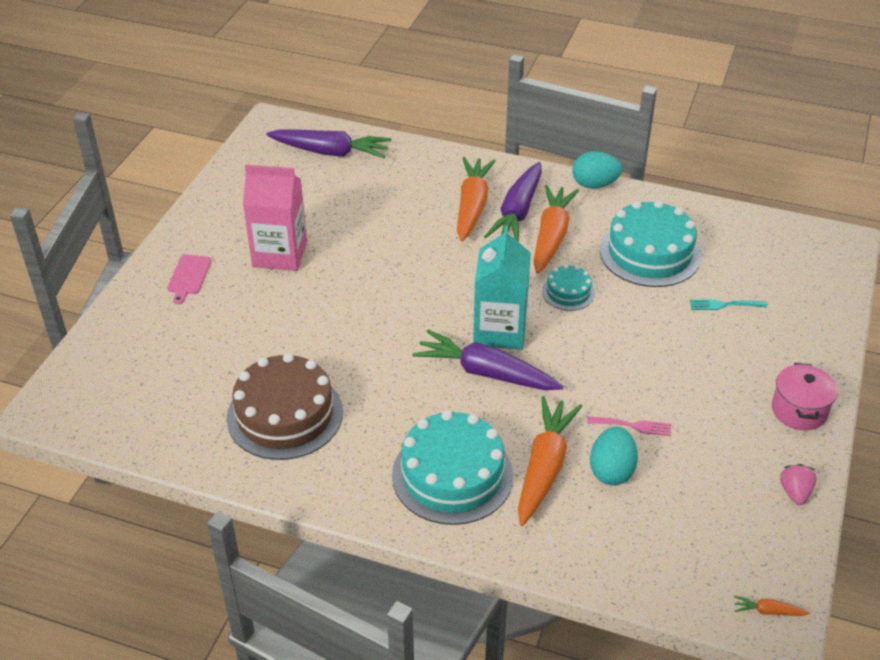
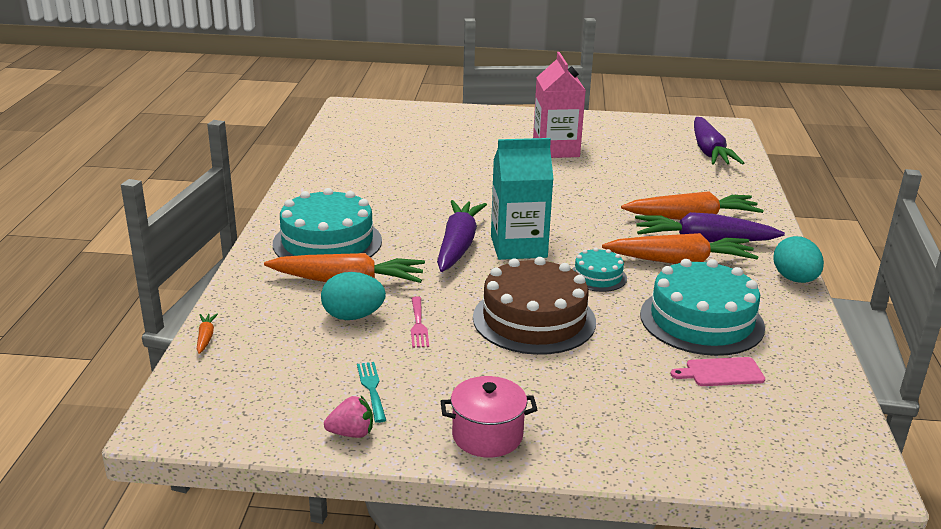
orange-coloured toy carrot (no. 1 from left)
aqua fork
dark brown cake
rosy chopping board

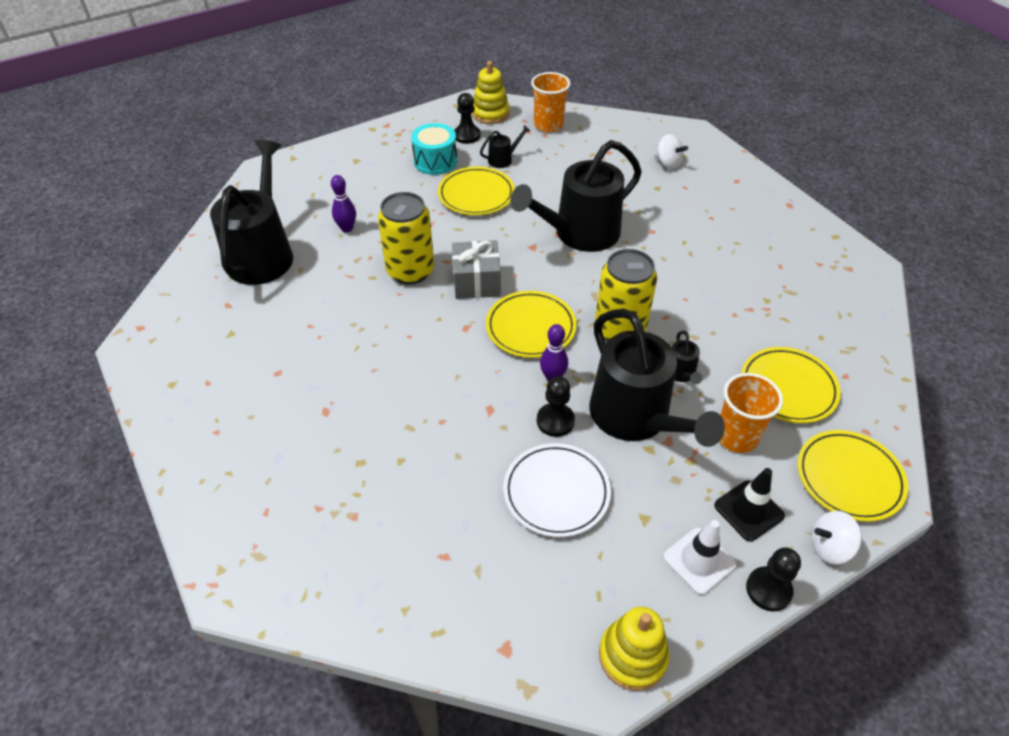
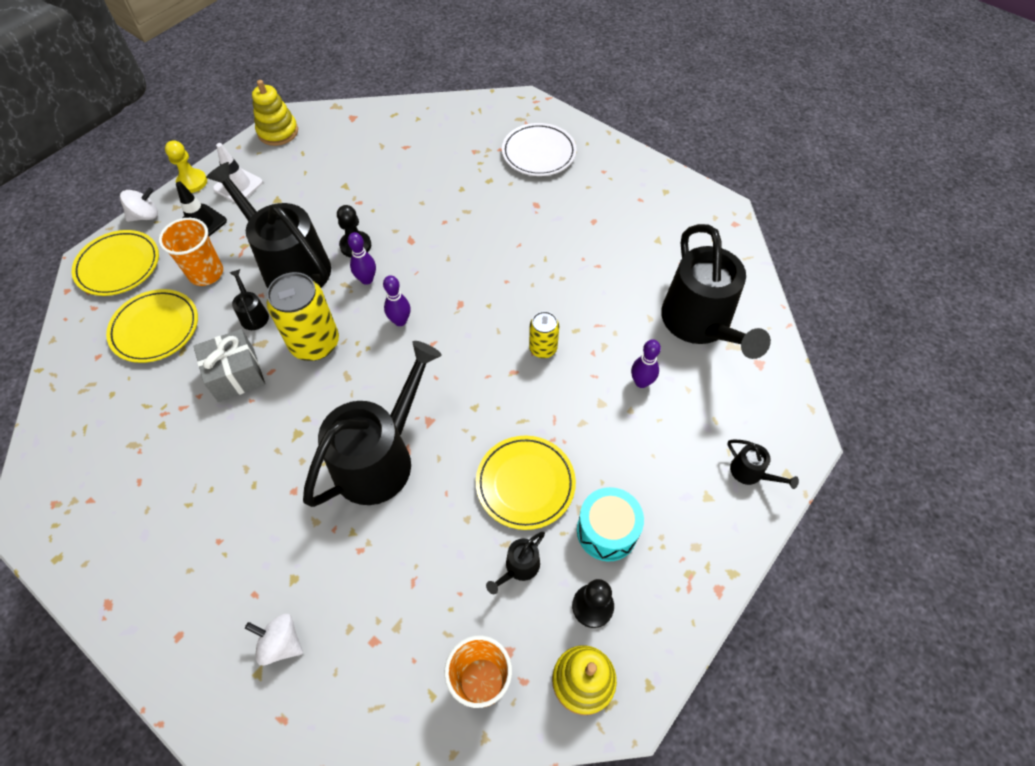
golden pawn
grey present
purple skittle (no. 2 from left)
snow-white flat dish
golden soda can (no. 2 from left)
jet-black watering can (no. 6 from left)

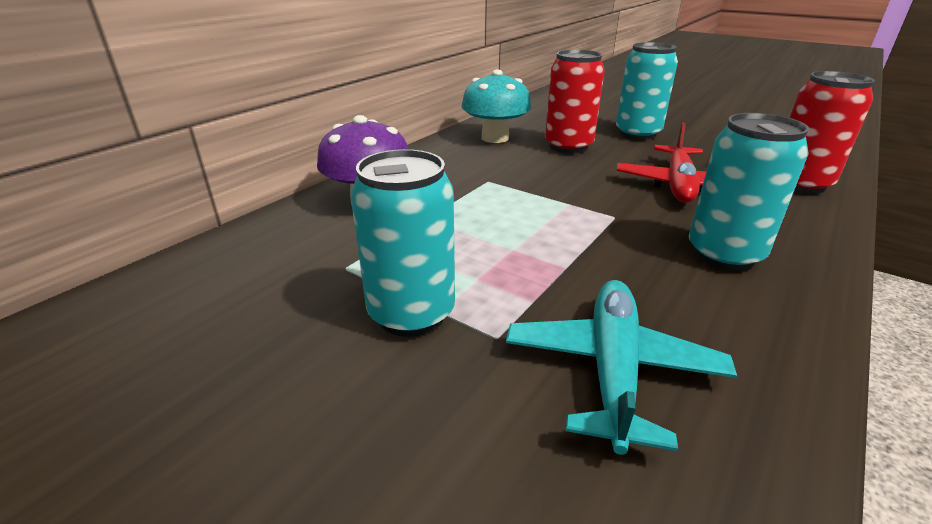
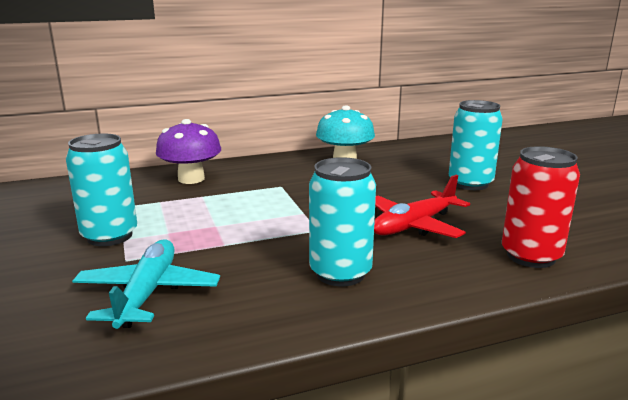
aqua aeroplane
crimson soda can (no. 1 from left in the first image)

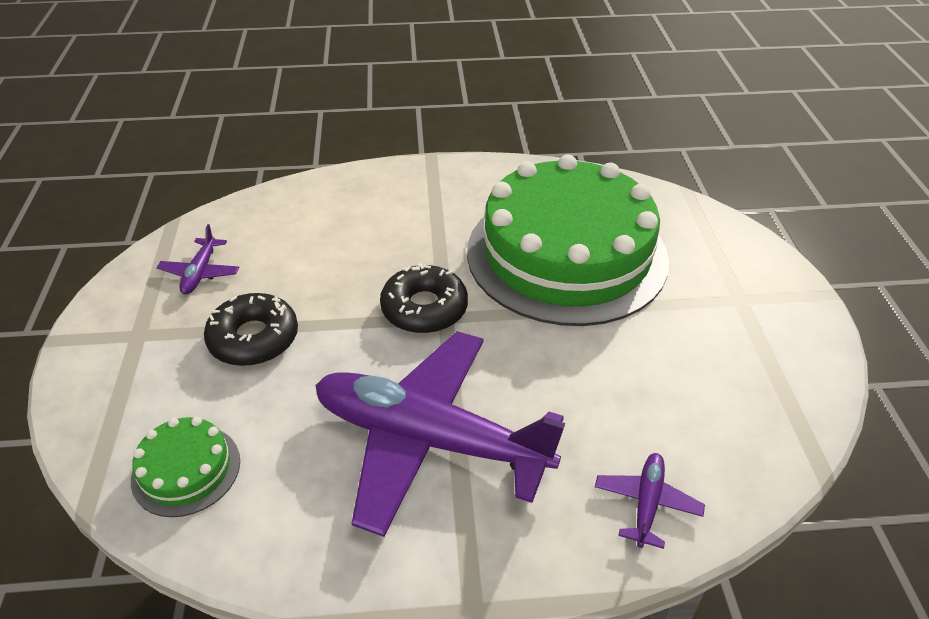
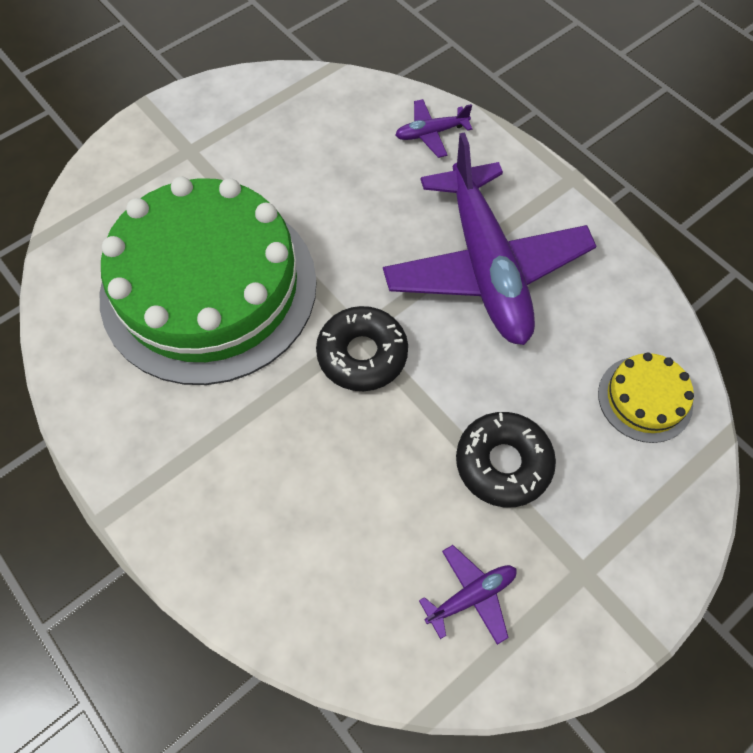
golden cake

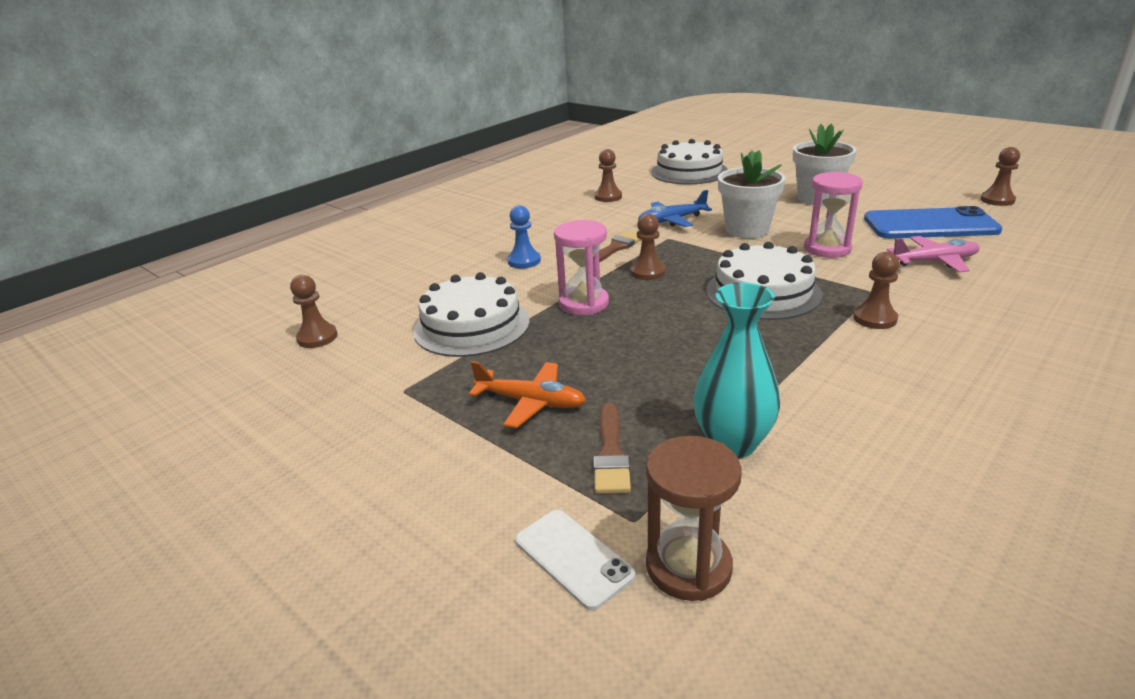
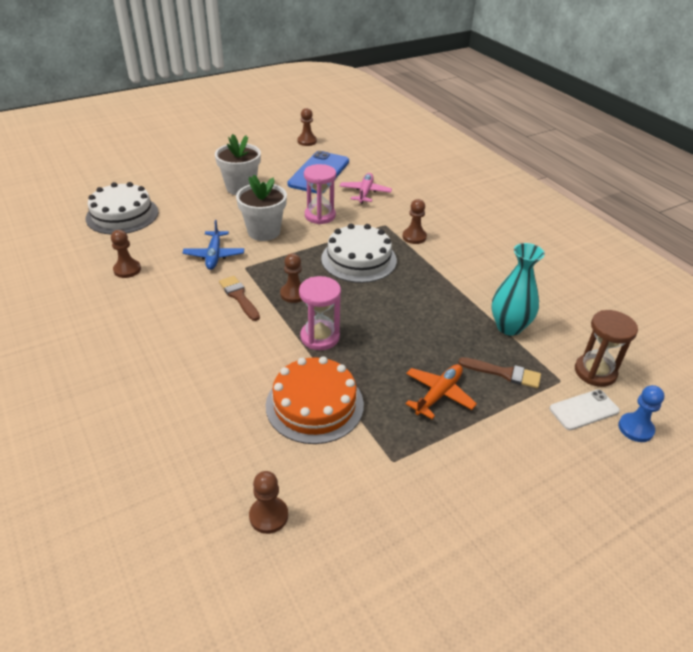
orange-coloured cake
blue pawn

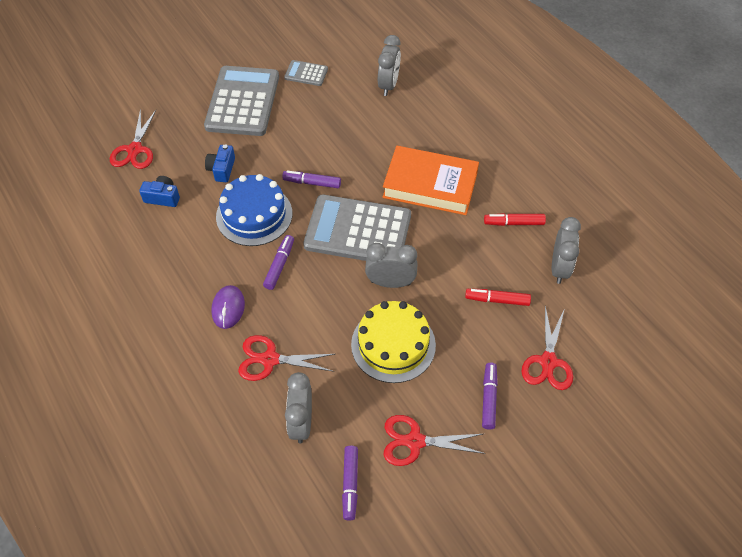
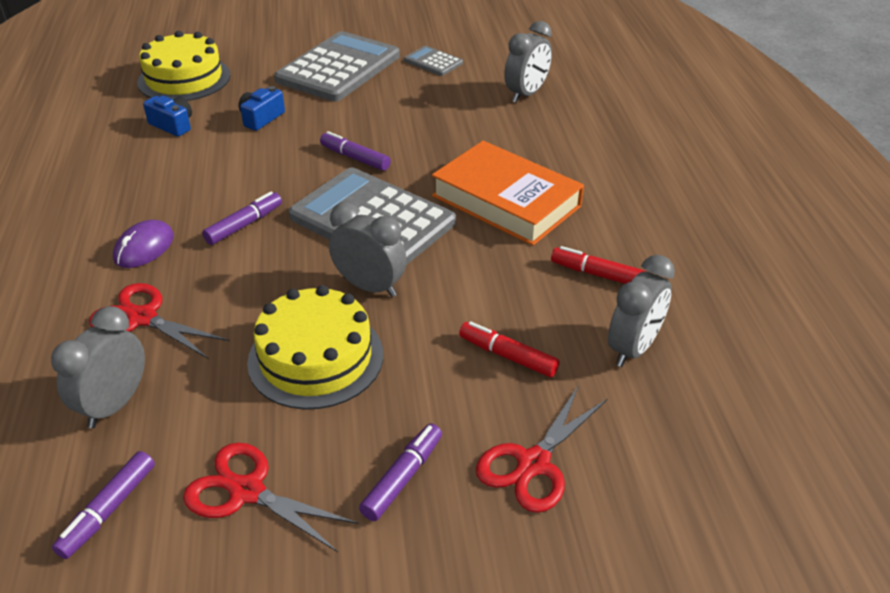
golden cake (no. 1 from left)
blue cake

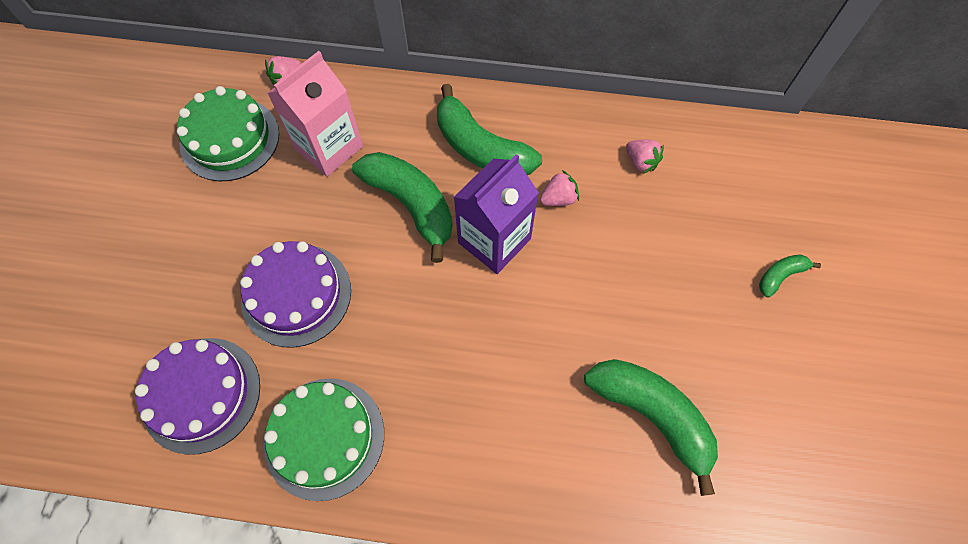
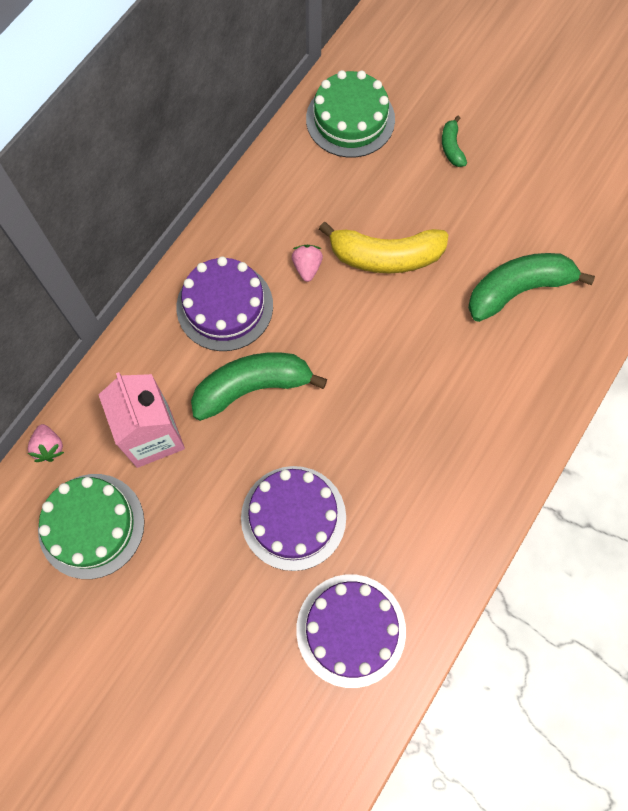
purple cake (no. 1 from left)
emerald cake (no. 2 from left)
golden toy banana
purple carton
rosy toy strawberry (no. 3 from left in the first image)

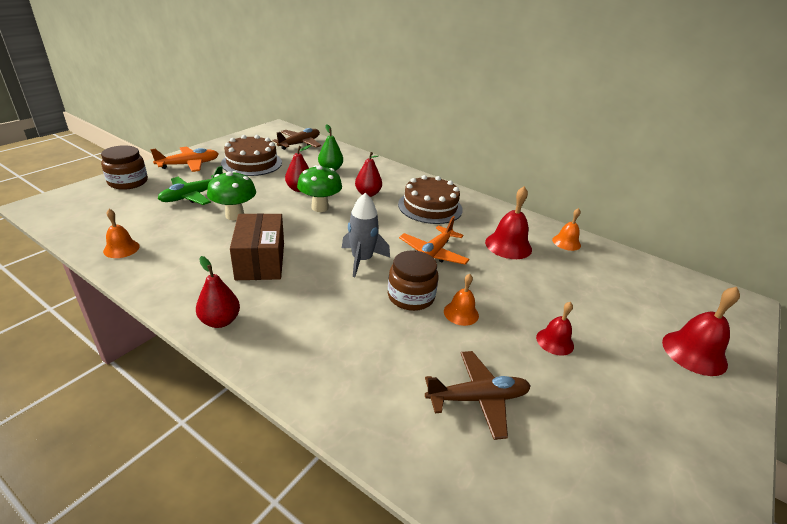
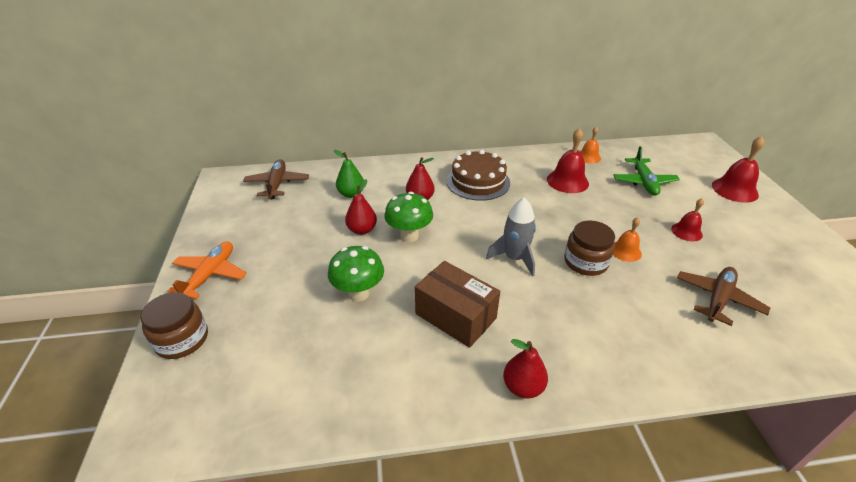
emerald aeroplane
orange-coloured hand bell (no. 1 from left in the first image)
dark brown cake (no. 1 from left in the first image)
orange-coloured aeroplane (no. 2 from left in the first image)

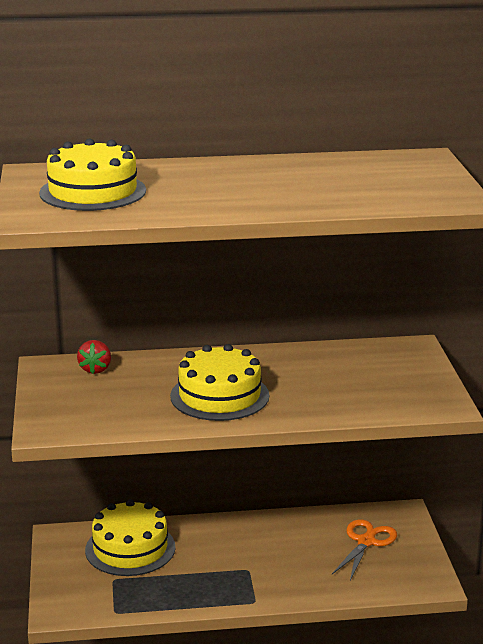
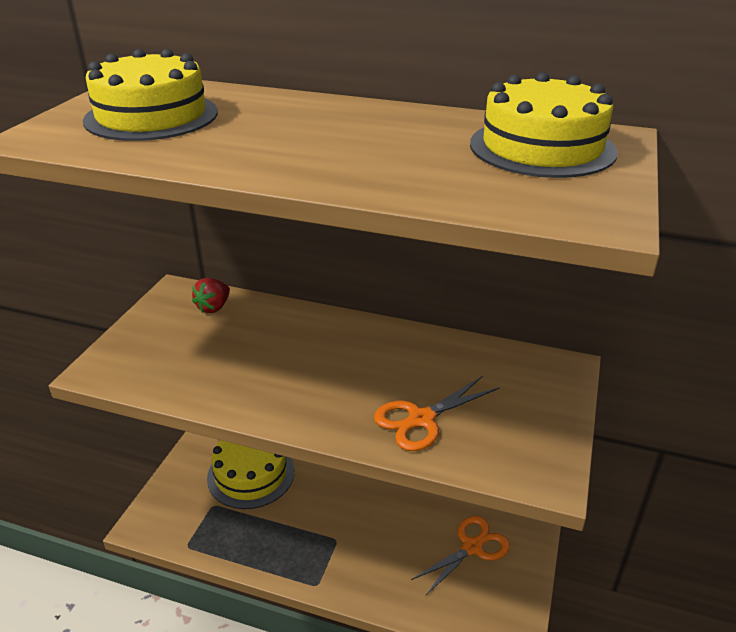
orange-coloured shears (no. 1 from left)
golden cake (no. 3 from left)

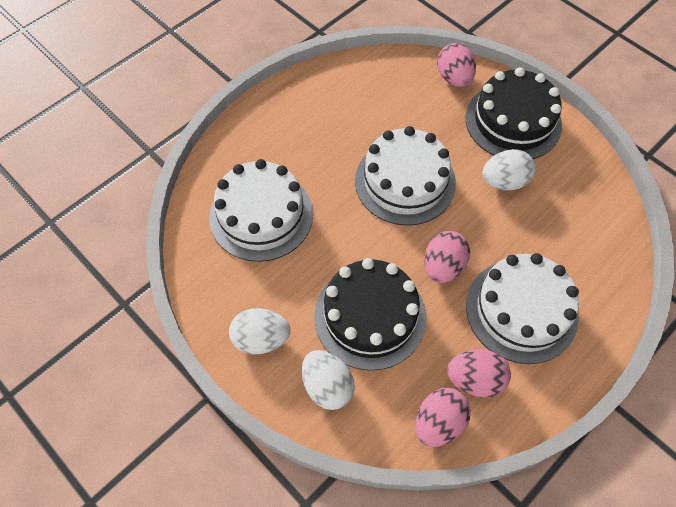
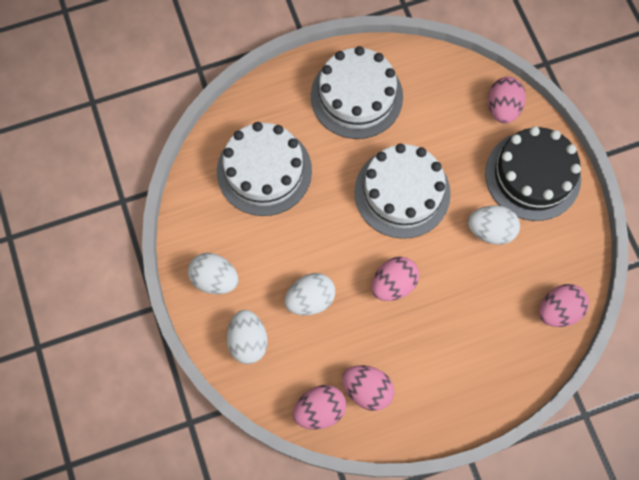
snow-white egg (no. 3 from left)
snow-white cake (no. 2 from left)
rosy egg (no. 5 from left)

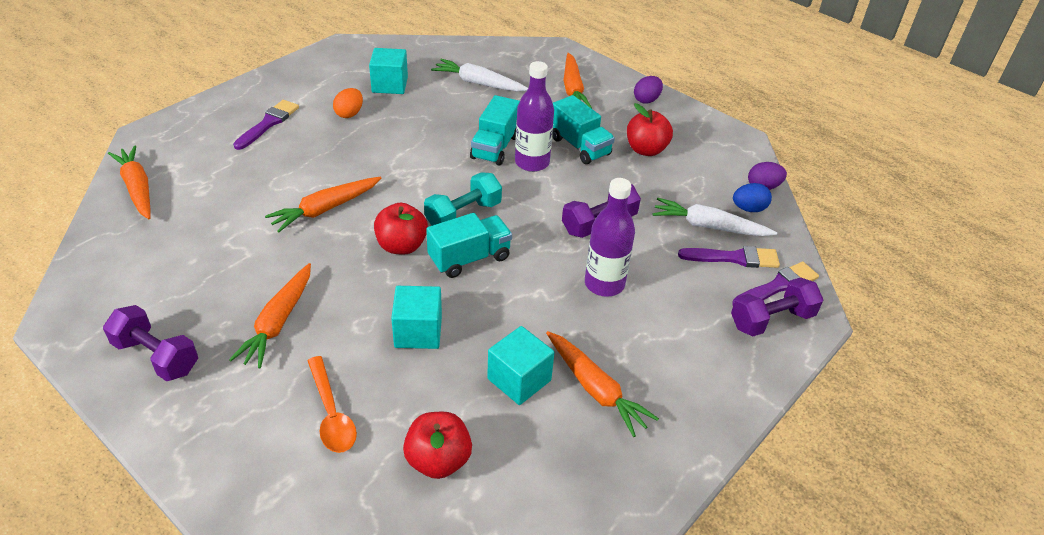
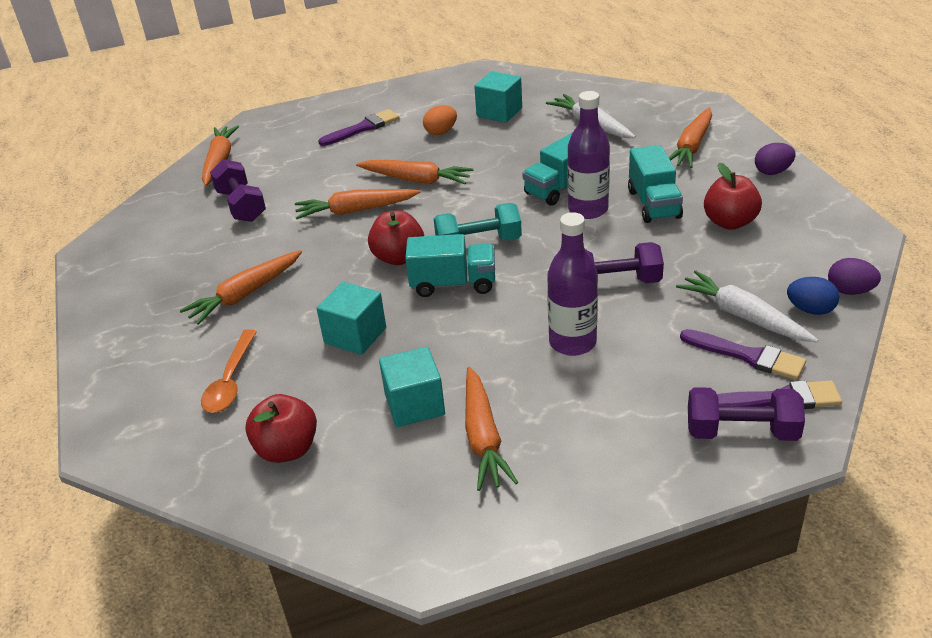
purple dumbbell (no. 1 from left)
orange-coloured toy carrot (no. 4 from left)

